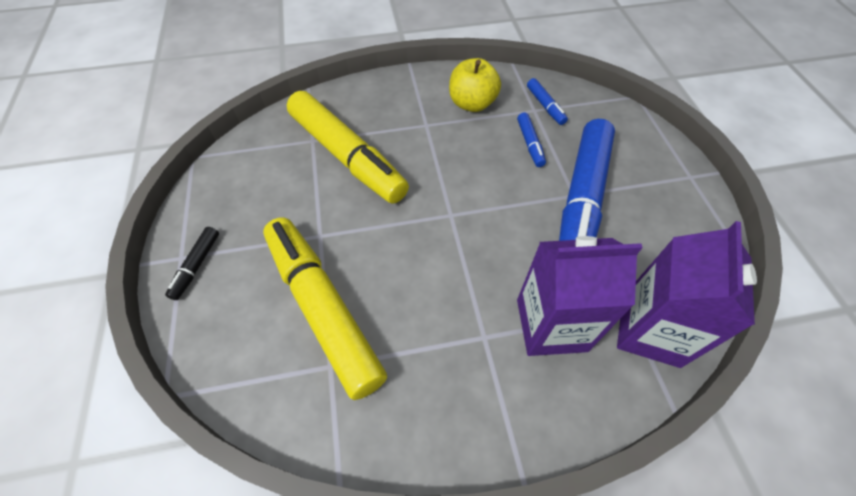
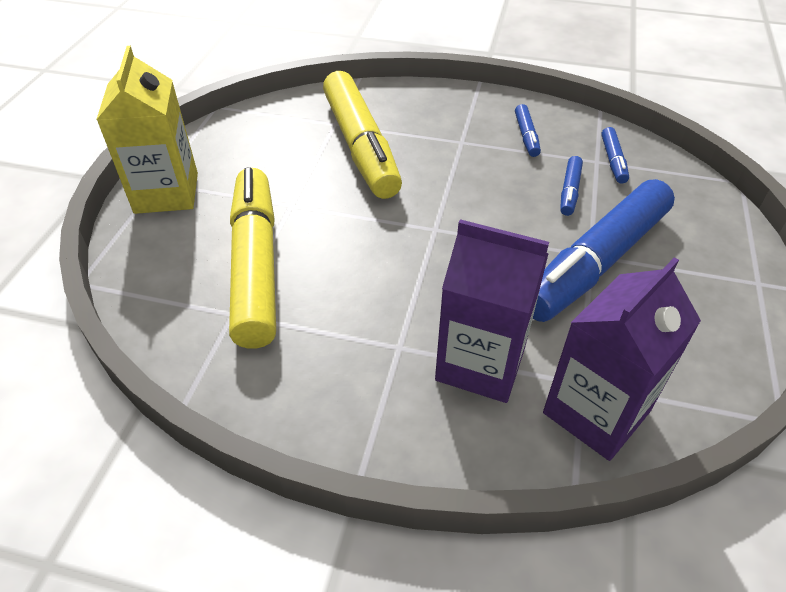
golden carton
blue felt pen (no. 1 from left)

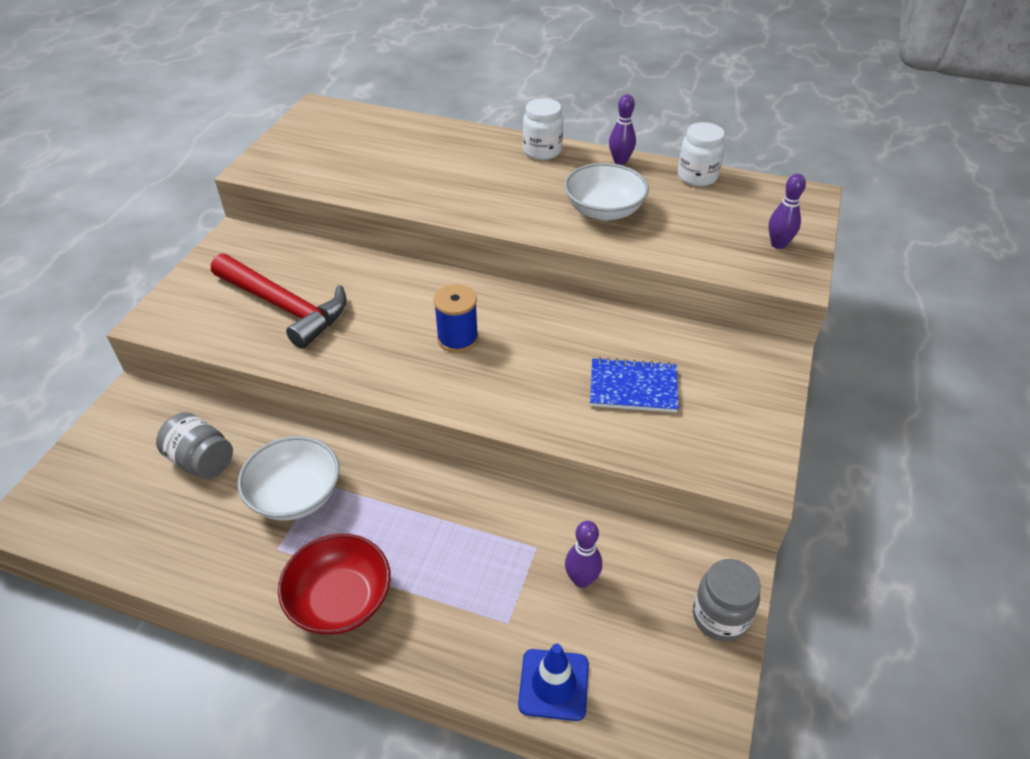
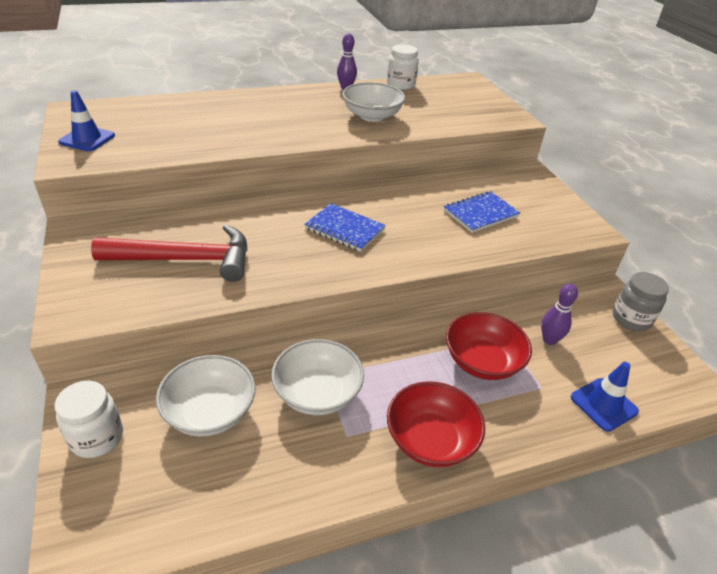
snow-white preserve jar (no. 1 from left)
blue safety cone (no. 1 from left)
snow-white bowl (no. 1 from left)
blue exercise book (no. 1 from left)
crimson bowl (no. 2 from left)
purple skittle (no. 3 from left in the first image)

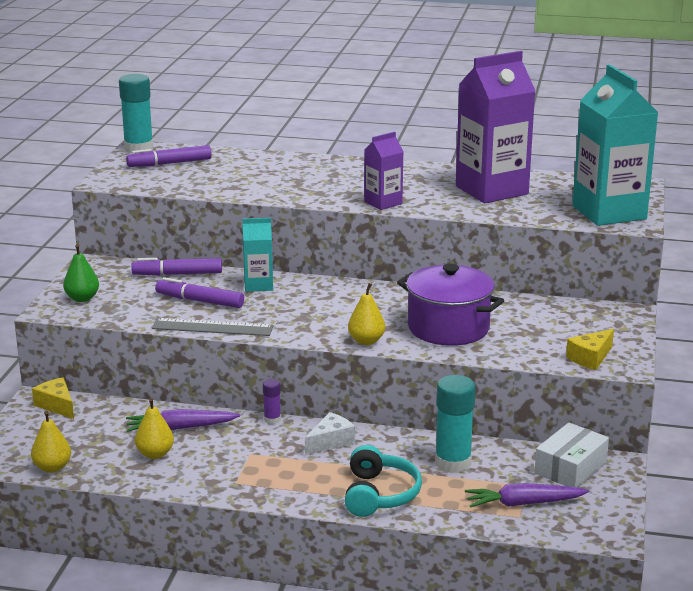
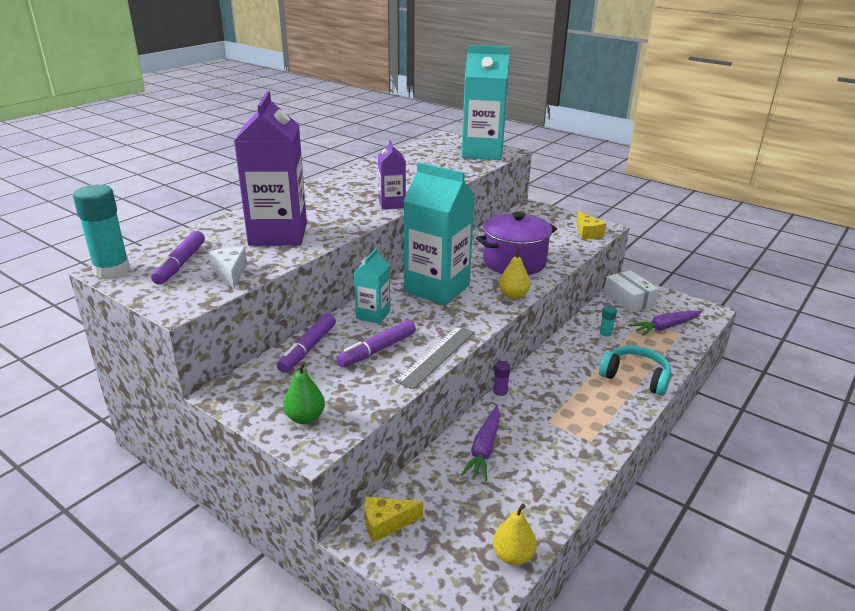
snow-white cheese
purple carton (no. 1 from left)
aqua carton (no. 2 from left)
aqua stick of glue (no. 2 from left)
purple toy carrot (no. 2 from left)
golden pear (no. 2 from left in the first image)

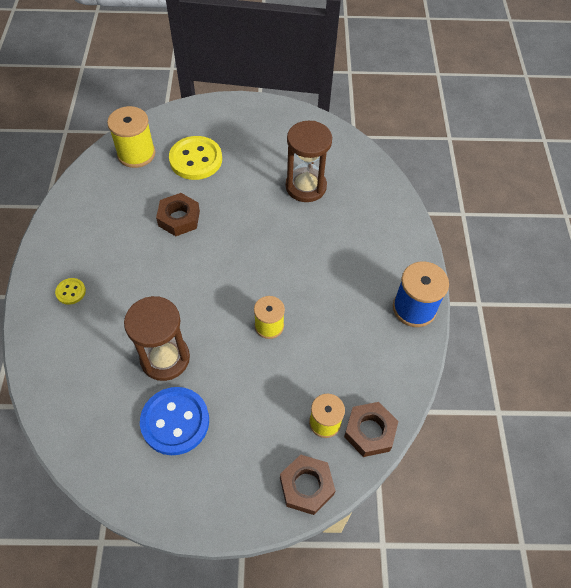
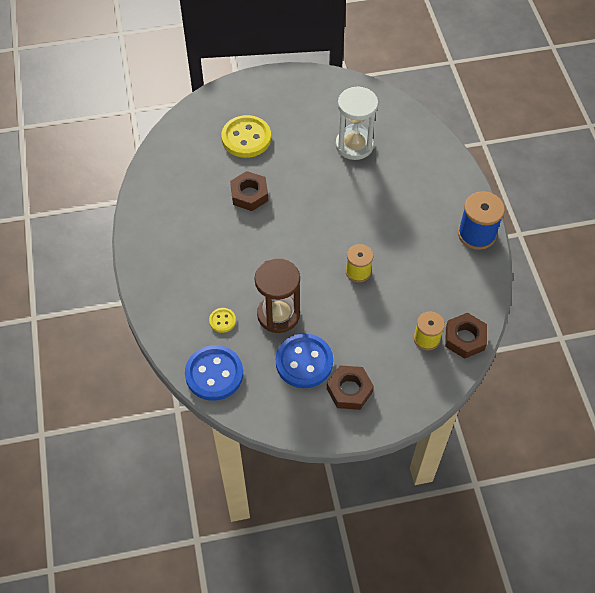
blue shirt button (no. 1 from left)
golden shirt button (no. 1 from left)
dark brown hexagon nut (no. 2 from left)
snow-white sand timer
golden bobbin (no. 1 from left in the first image)

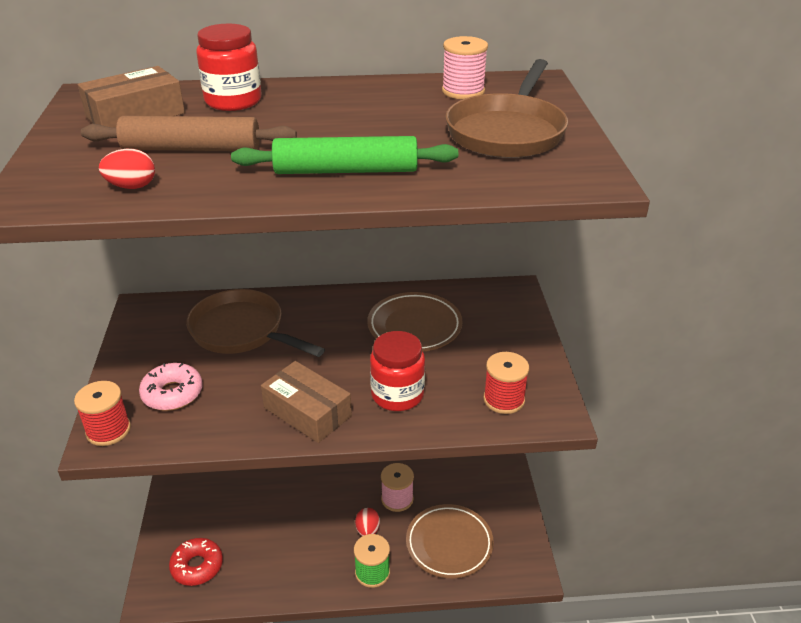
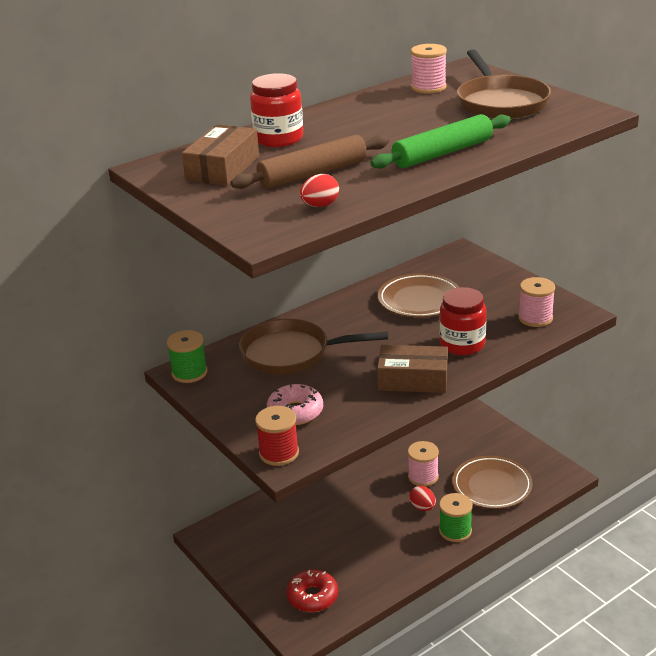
emerald bobbin (no. 1 from left)
rosy bobbin (no. 3 from left)

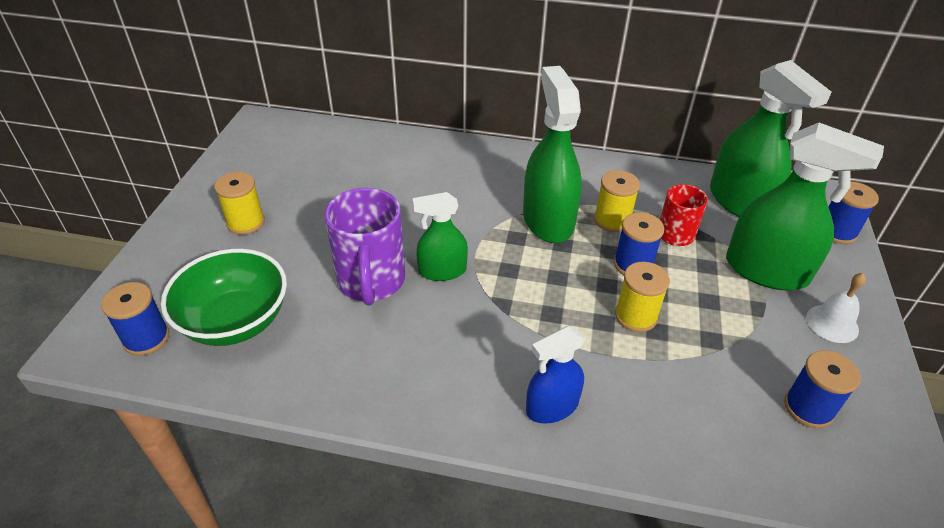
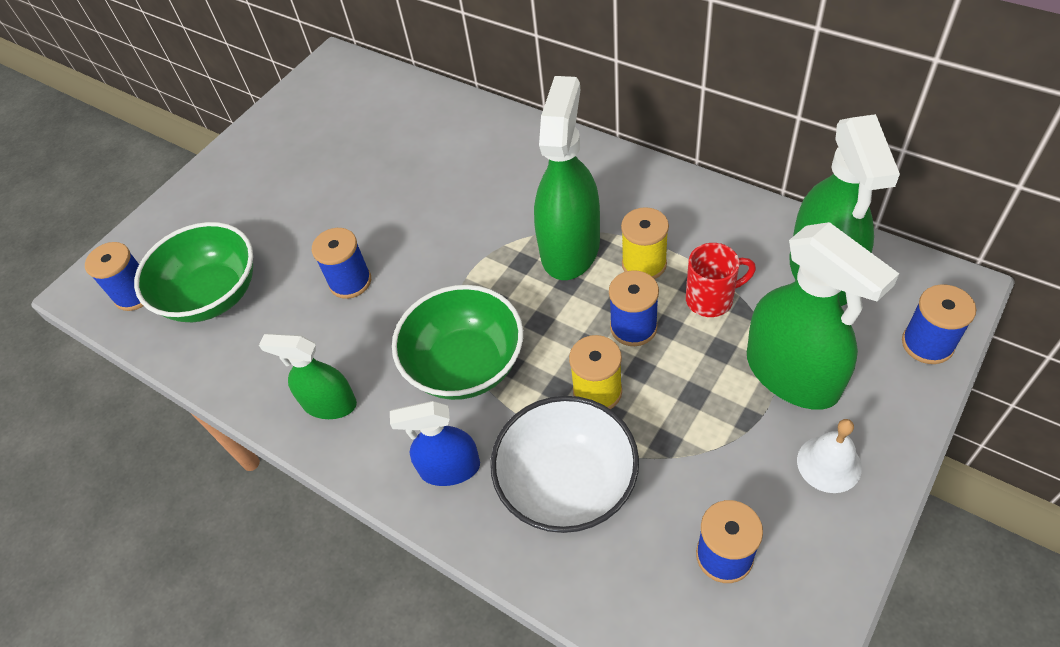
emerald sprayer (no. 1 from left)
blue bobbin (no. 2 from left)
emerald bowl (no. 2 from left)
snow-white bowl
golden bobbin (no. 1 from left in the first image)

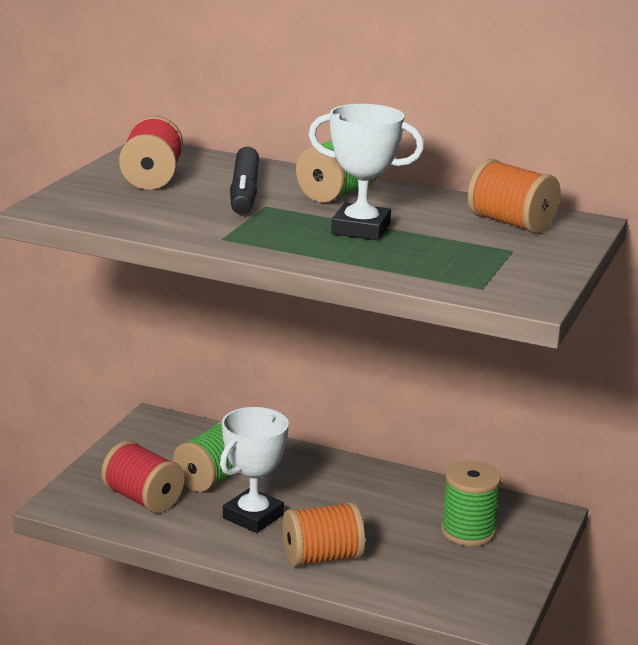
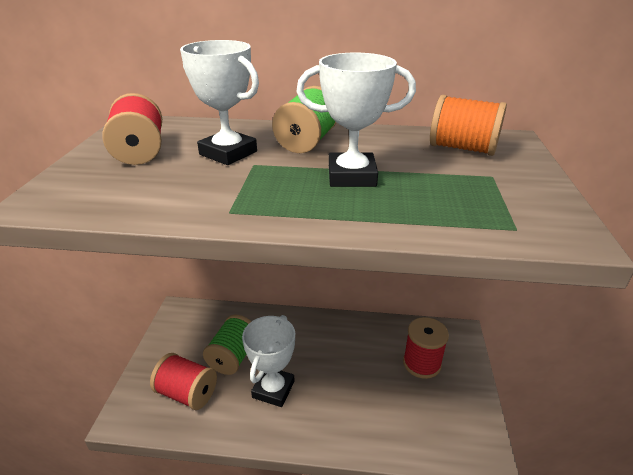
snow-white trophy (no. 1 from left)
crimson bobbin (no. 3 from left)
orange-coloured bobbin (no. 1 from left in the first image)

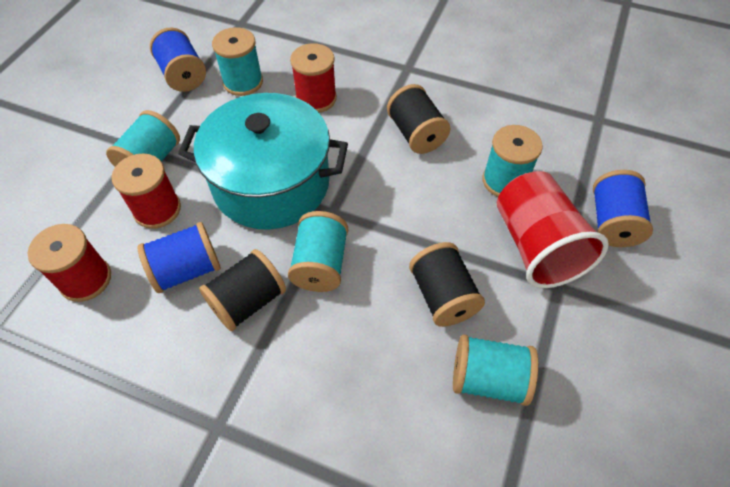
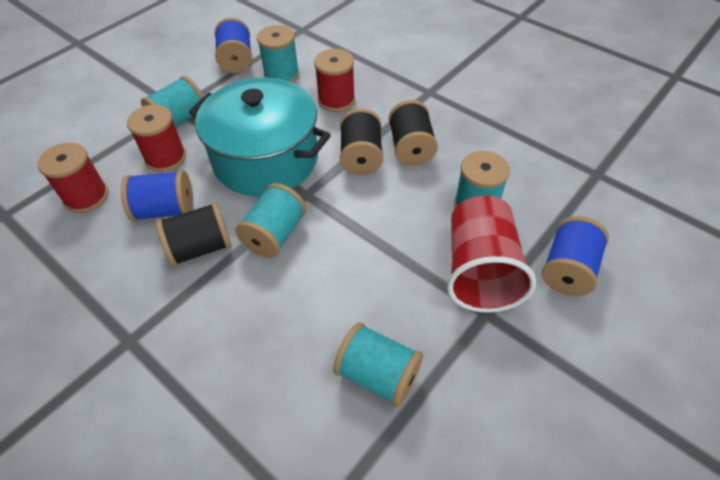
jet-black bobbin (no. 2 from left)

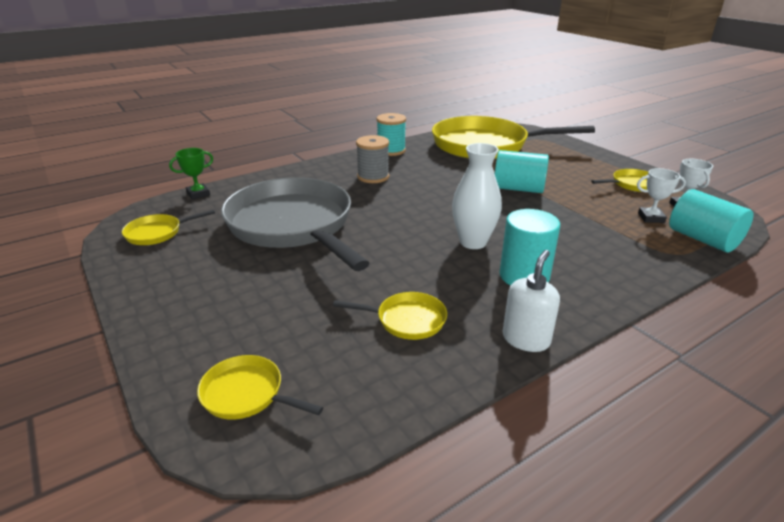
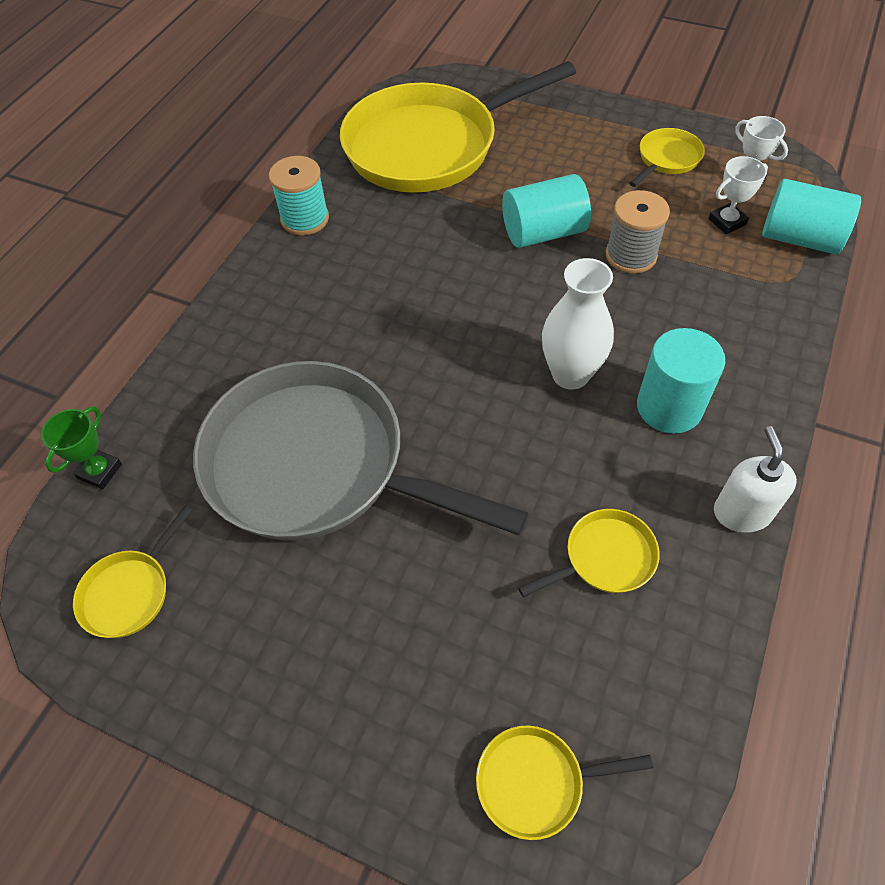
grey bobbin

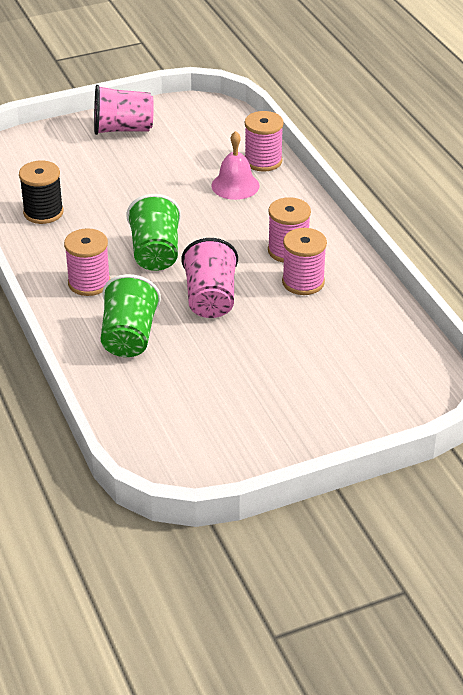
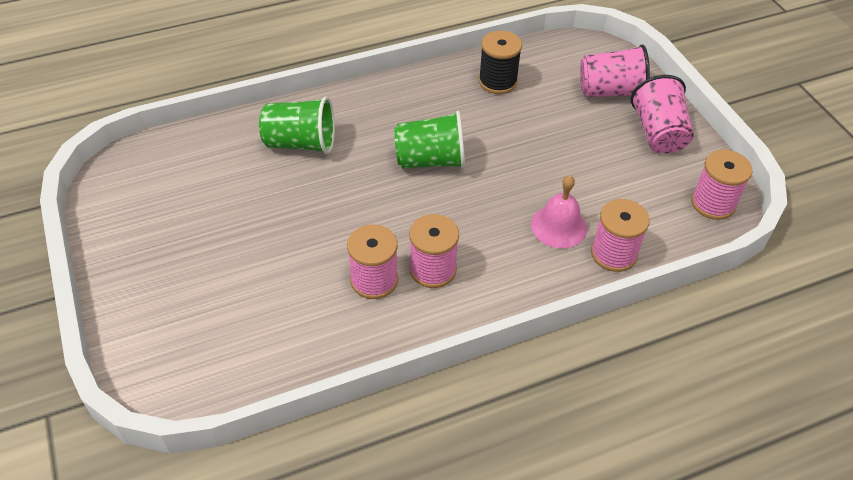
rosy tumbler (no. 1 from left)
rosy bobbin (no. 4 from left)

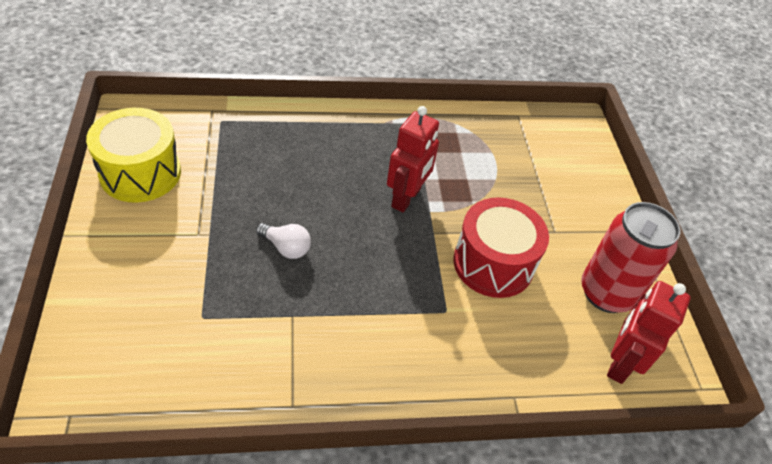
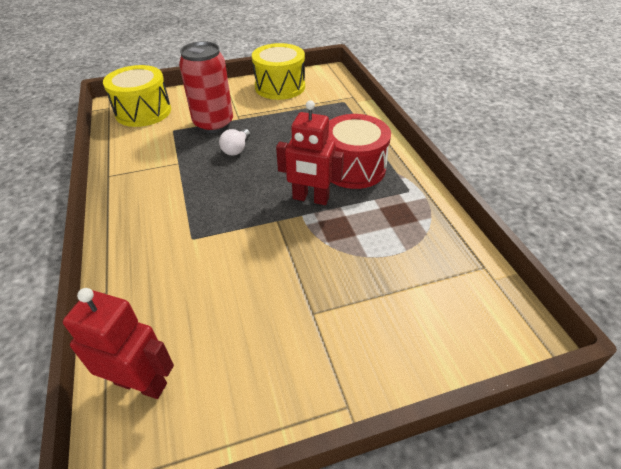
golden toy drum (no. 1 from left)
crimson soda can
crimson toy drum

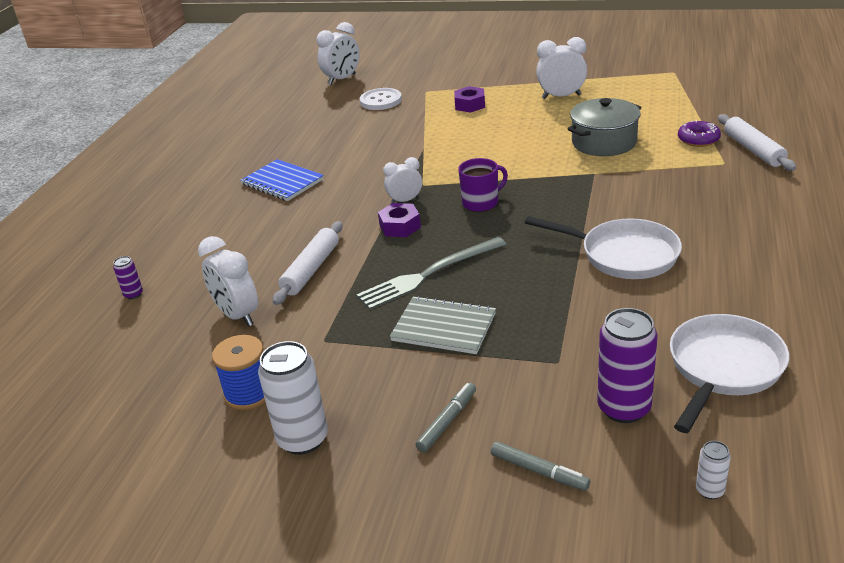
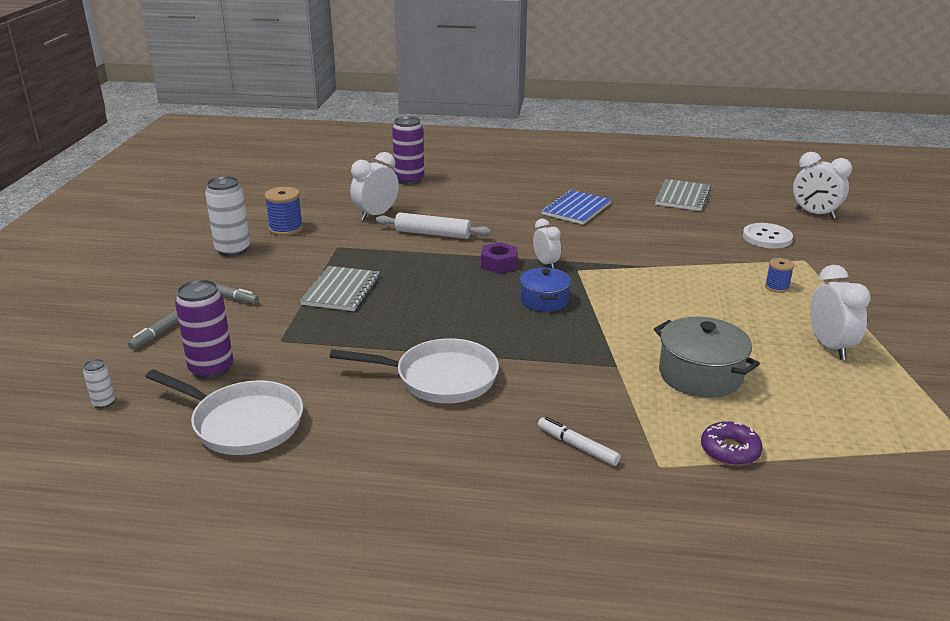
snow-white skillet (no. 2 from left)
purple soda can (no. 2 from left)
blue stockpot
snow-white felt pen
grey exercise book (no. 2 from left)
blue bobbin (no. 2 from left)
grey fork
snow-white pastry roller (no. 2 from left in the first image)

